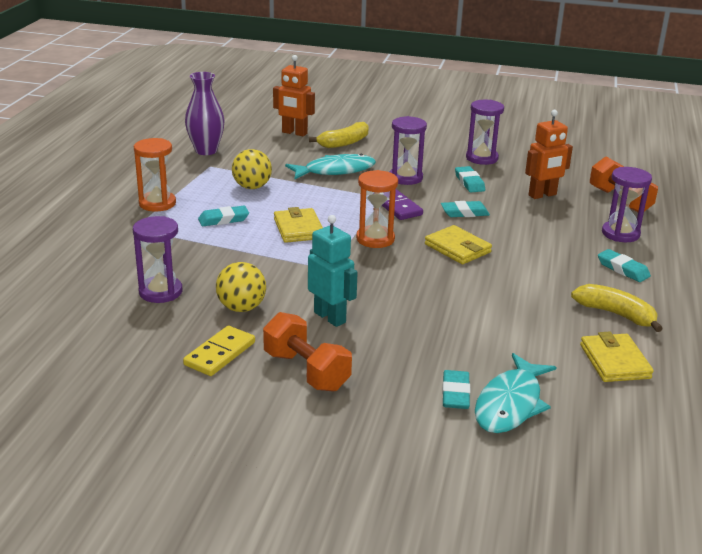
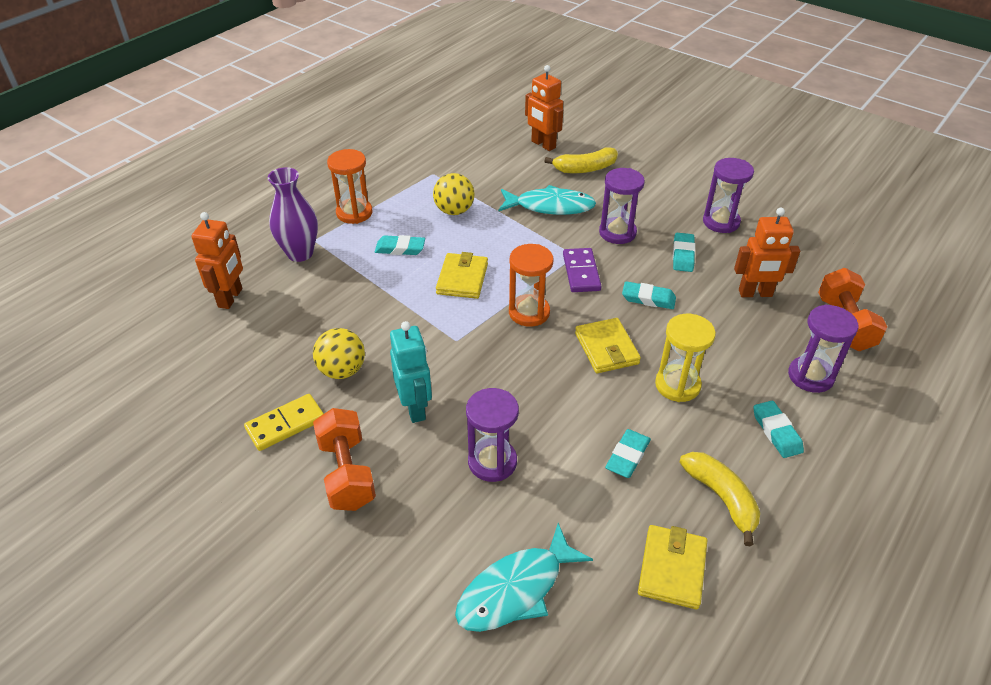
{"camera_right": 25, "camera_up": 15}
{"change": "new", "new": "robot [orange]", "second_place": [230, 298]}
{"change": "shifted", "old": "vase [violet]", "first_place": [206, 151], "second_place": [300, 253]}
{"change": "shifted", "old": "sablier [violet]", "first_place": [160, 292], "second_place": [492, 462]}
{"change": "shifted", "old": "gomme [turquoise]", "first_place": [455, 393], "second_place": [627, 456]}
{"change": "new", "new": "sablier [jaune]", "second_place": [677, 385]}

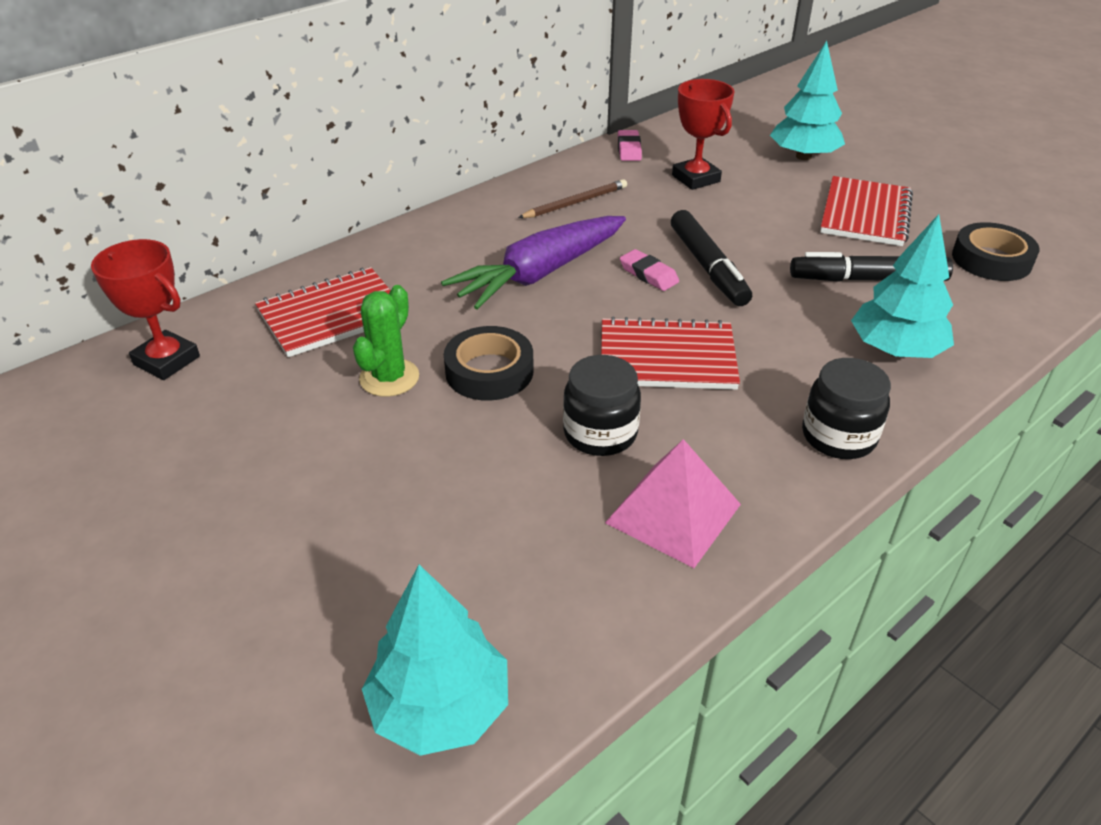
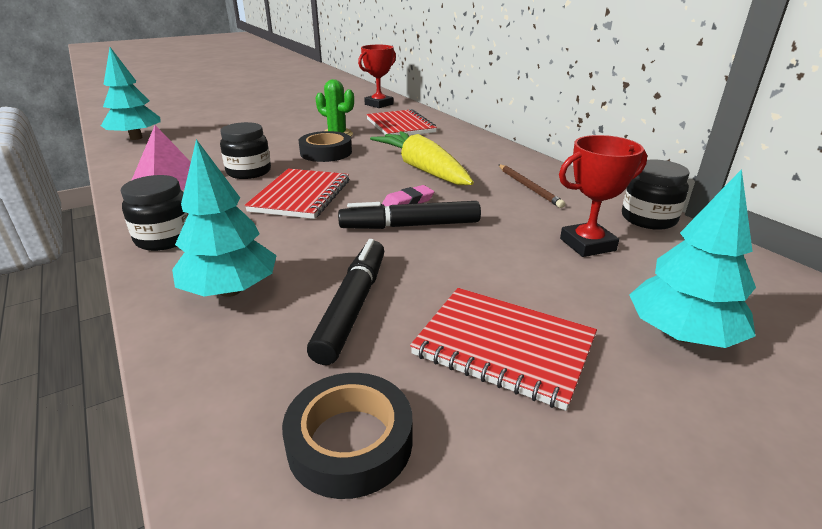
{"camera_right": 100, "camera_up": -10}
{"change": "repainted", "old": "carotte [violet]", "new": "carotte [jaune]", "first_place": [540, 273], "second_place": [423, 169]}
{"change": "swapped", "old": "gomme [rose]", "new": "bocal [noir]", "first_place": [629, 149], "second_place": [648, 219]}

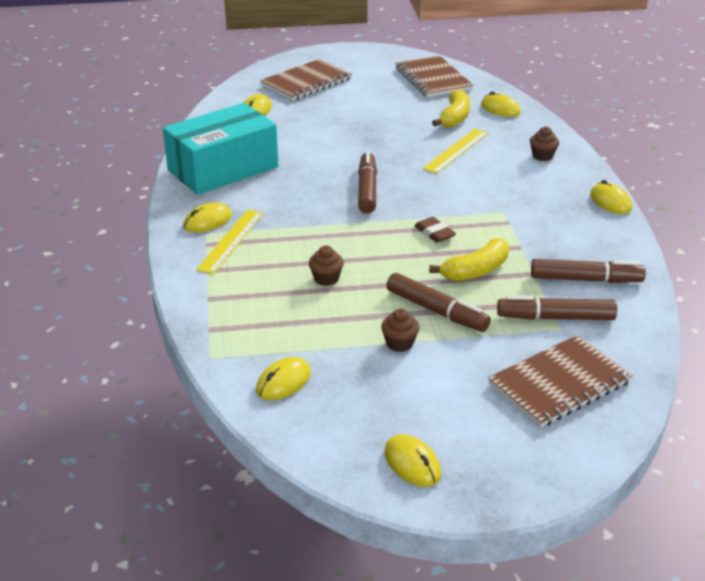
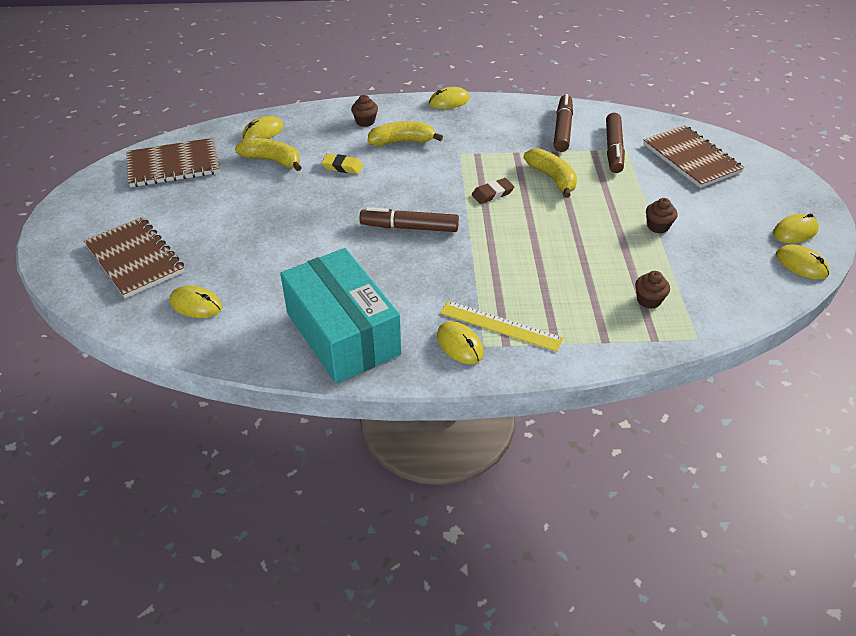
{"camera_right": -85, "camera_up": 10}
{"change": "swapped", "old": "règle [jaune]", "new": "gomme [jaune]", "first_place": [456, 150], "second_place": [342, 167]}
{"change": "new", "new": "banane [jaune]", "second_place": [402, 141]}
{"change": "shifted", "old": "muffin [marron]", "first_place": [326, 279], "second_place": [649, 300]}
{"change": "shifted", "old": "souris [jaune]", "first_place": [283, 382], "second_place": [801, 264]}
{"change": "gone", "old": "feutre [marron]", "first_place": [436, 311]}

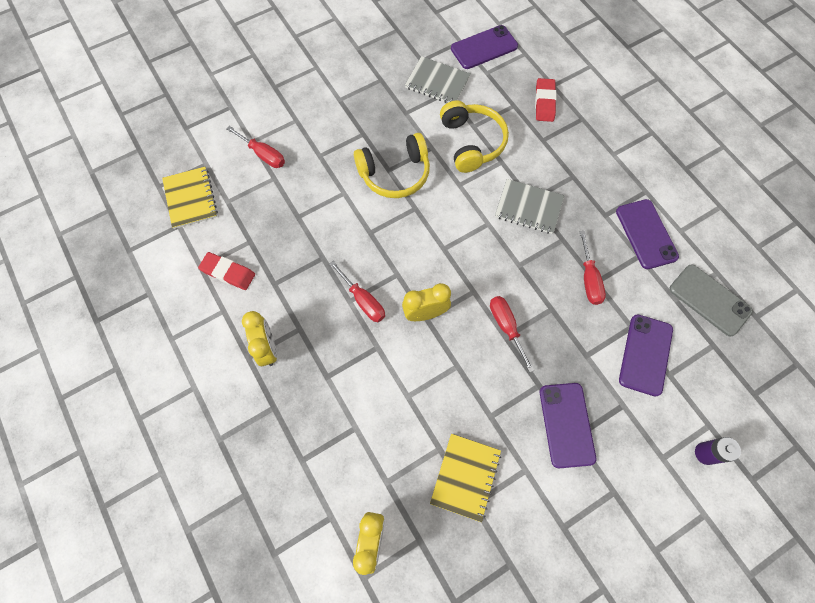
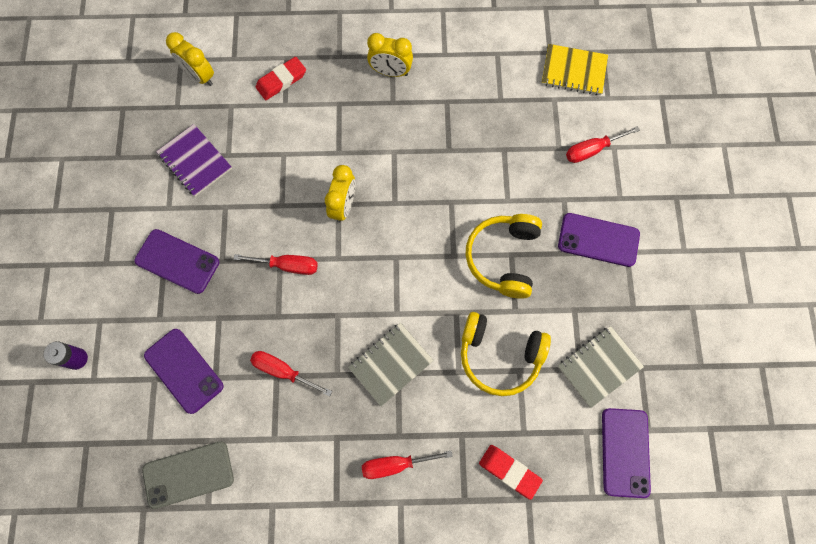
{"camera_right": 120, "camera_up": 5}
{"change": "repainted", "old": "carnet [jaune]", "new": "carnet [violet]", "first_place": [465, 477], "second_place": [195, 161]}
{"change": "shifted", "old": "gomme [rouge]", "first_place": [228, 272], "second_place": [281, 80]}
{"change": "shifted", "old": "tournevis [rouge]", "first_place": [363, 300], "second_place": [395, 464]}
{"change": "shifted", "old": "téléphone [violet]", "first_place": [646, 234], "second_place": [598, 240]}

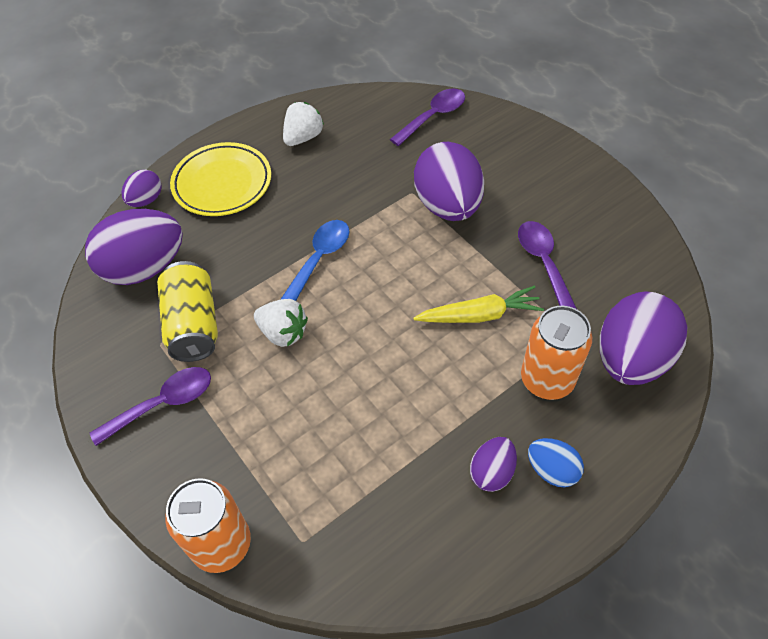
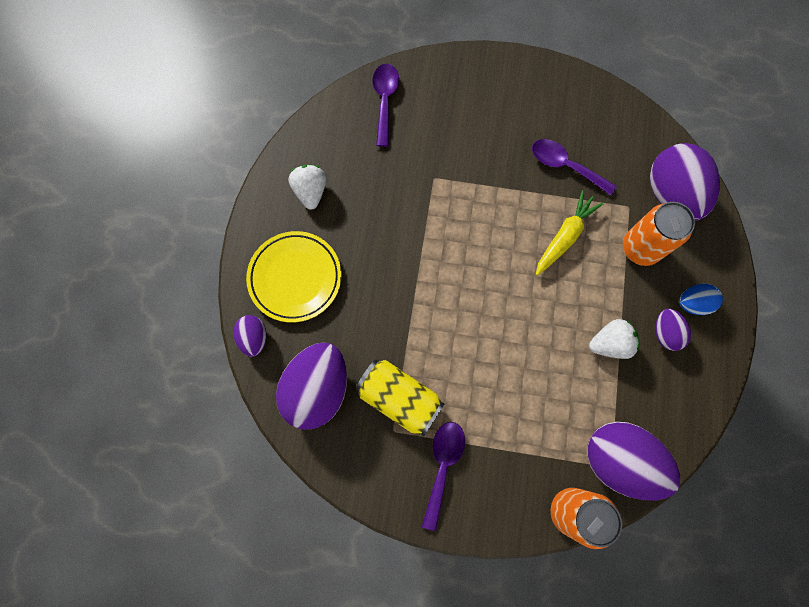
{"camera_right": -45, "camera_up": 20}
{"change": "shifted", "old": "œuf [violet]", "first_place": [448, 206], "second_place": [619, 460]}
{"change": "shifted", "old": "fraise [blanc]", "first_place": [283, 333], "second_place": [609, 343]}
{"change": "gone", "old": "cuillère [bleu]", "first_place": [319, 259]}

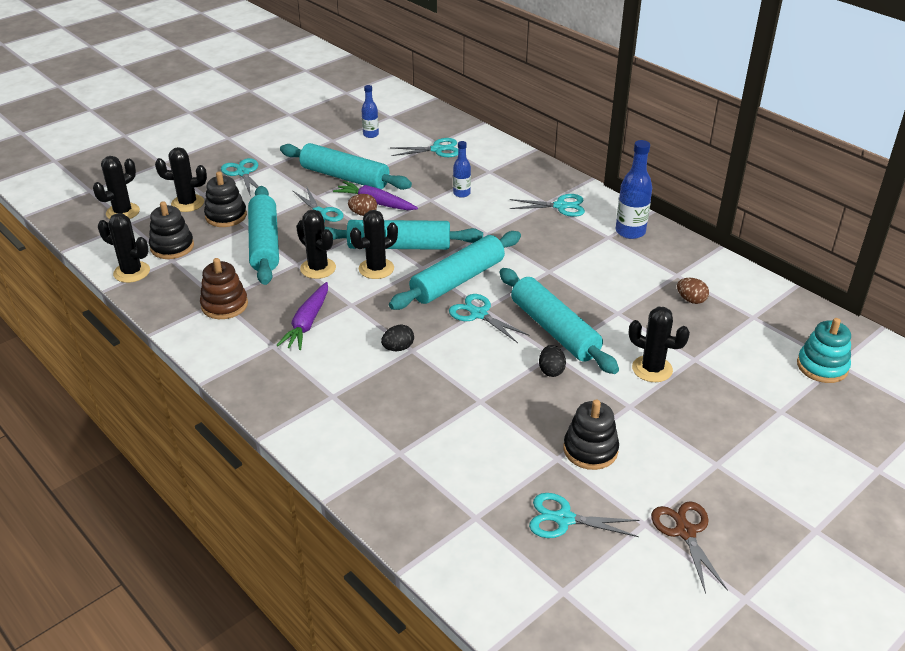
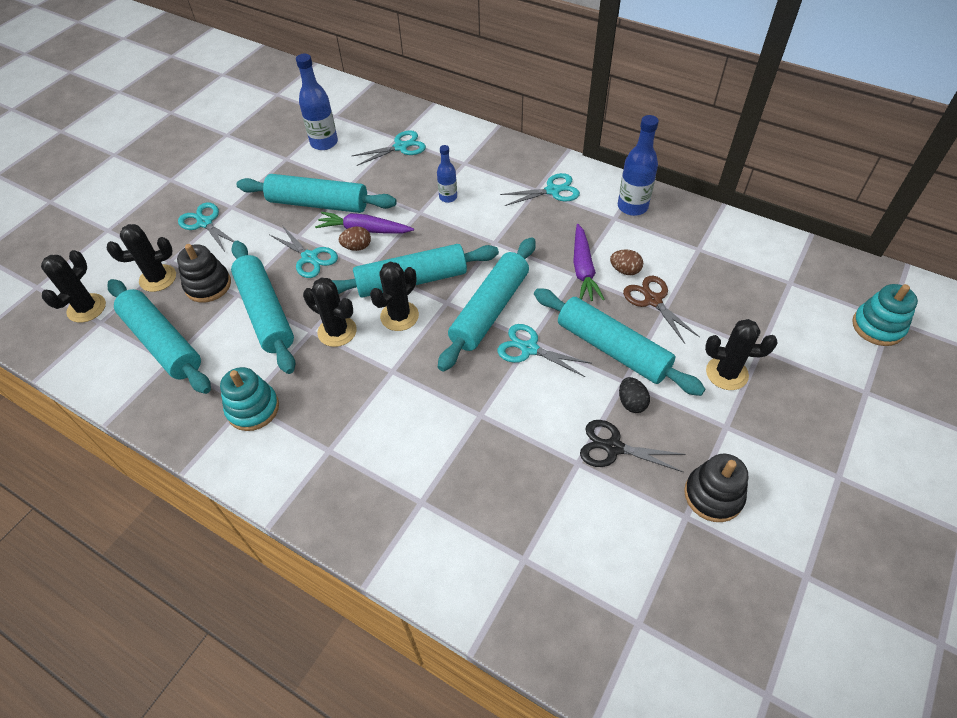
{"camera_right": -15, "camera_up": 15}
{"change": "swapped", "old": "jouet à empiler [noir]", "new": "rouleau à pâtisserie [turquoise]", "first_place": [172, 247], "second_place": [162, 343]}
{"change": "repainted", "old": "jouet à empiler [marron]", "new": "jouet à empiler [turquoise]", "first_place": [224, 305], "second_place": [253, 408]}
{"change": "scaled", "old": "bouteille [bleu]", "first_place": [370, 134], "second_place": [324, 143], "factor": 1.65}
{"change": "shifted", "old": "carotte [violet]", "first_place": [307, 323], "second_place": [583, 269]}
{"change": "new", "new": "ciseaux [noir]", "second_place": [613, 447]}
{"change": "shifted", "old": "œuf [marron]", "first_place": [691, 300], "second_place": [625, 270]}
{"change": "shifted", "old": "ciseaux [marron]", "first_place": [685, 532], "second_place": [653, 300]}
{"change": "gone", "old": "cactus [noir]", "first_place": [131, 272]}
{"change": "gone", "old": "œuf [noir]", "first_place": [398, 348]}
{"change": "gone", "old": "ciseaux [turquoise]", "first_place": [564, 519]}

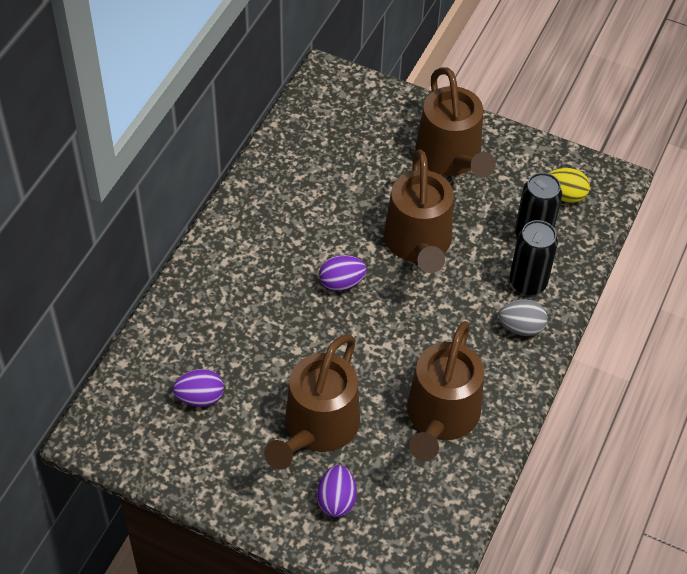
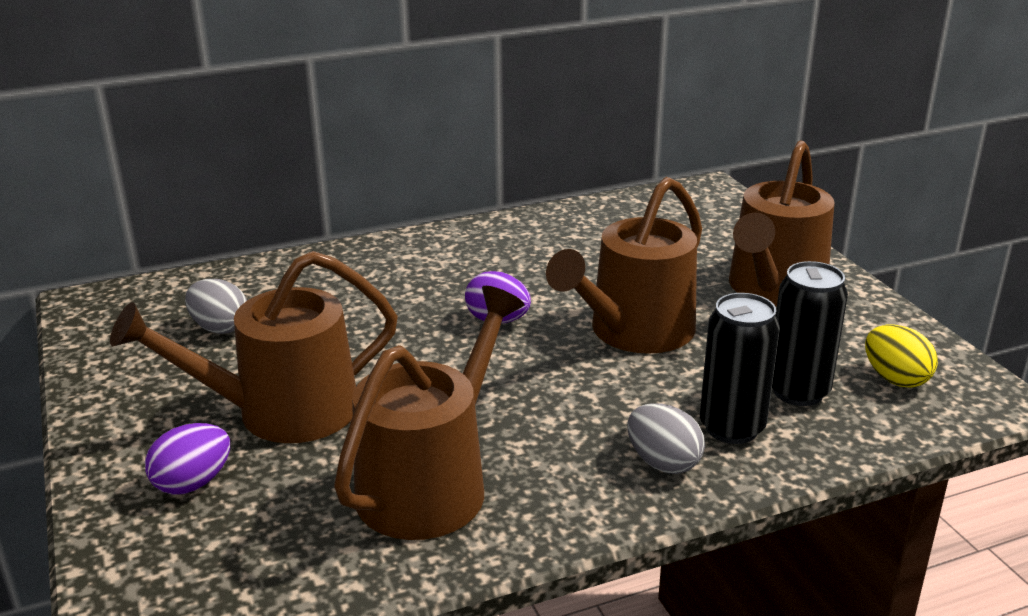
{"camera_right": 45, "camera_up": -25}
{"change": "repainted", "old": "œuf [violet]", "new": "œuf [gris]", "first_place": [200, 397], "second_place": [220, 328]}
{"change": "rotated", "old": "arrosoir [marron]", "first_place": [441, 416], "second_place": [431, 484], "degrees": 150}

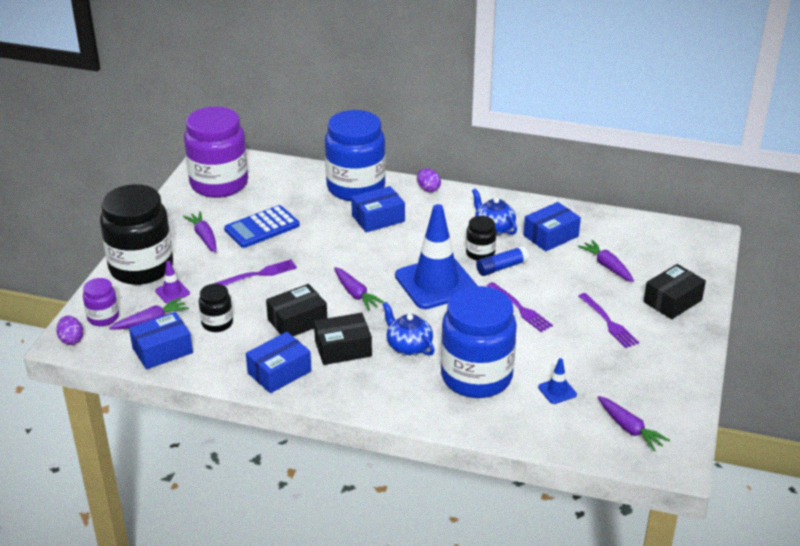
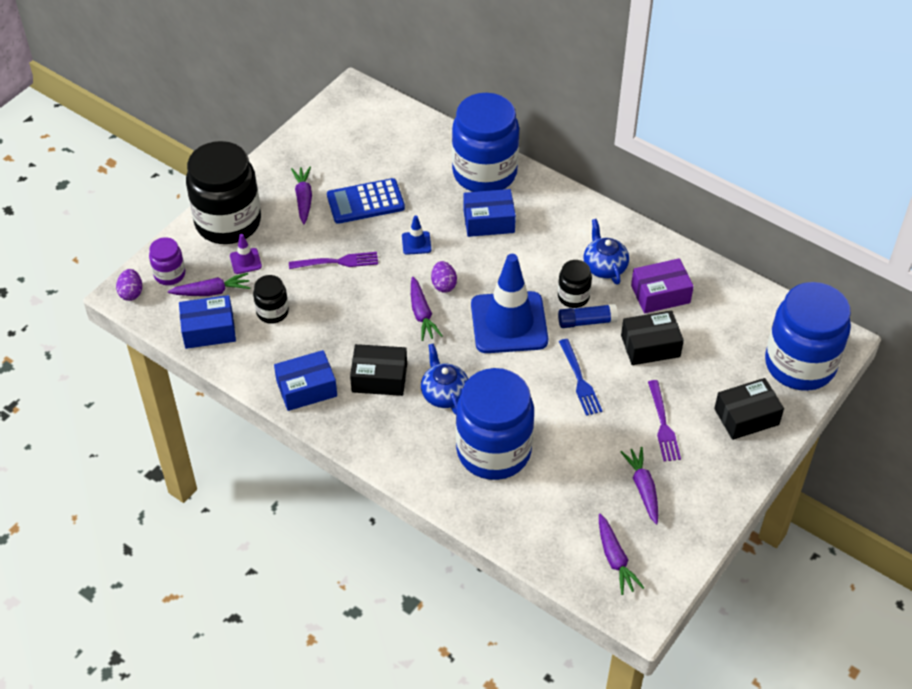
{"camera_right": 20, "camera_up": 15}
{"change": "shifted", "old": "cône de chantier [bleu]", "first_place": [557, 391], "second_place": [416, 243]}
{"change": "shifted", "old": "œuf [violet]", "first_place": [428, 189], "second_place": [443, 285]}
{"change": "repainted", "old": "fourchette [violet]", "new": "fourchette [bleu]", "first_place": [520, 309], "second_place": [580, 380]}
{"change": "shifted", "old": "carotte [violet]", "first_place": [607, 266], "second_place": [643, 488]}
{"change": "shifted", "old": "boîte [noir]", "first_place": [297, 321], "second_place": [650, 346]}
{"change": "repainted", "old": "boîte [bleu]", "new": "boîte [violet]", "first_place": [551, 236], "second_place": [660, 294]}
{"change": "new", "new": "bocal [bleu]", "second_place": [800, 364]}
{"change": "gone", "old": "bocal [violet]", "first_place": [219, 184]}

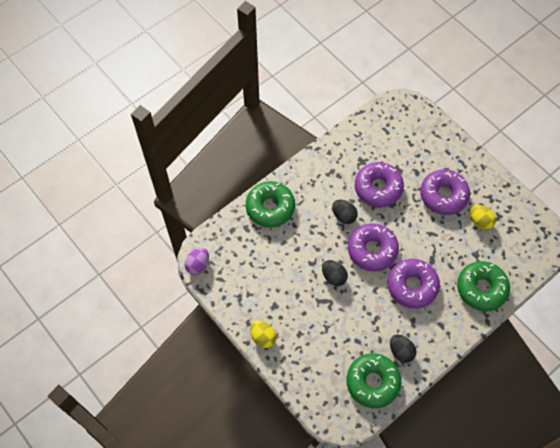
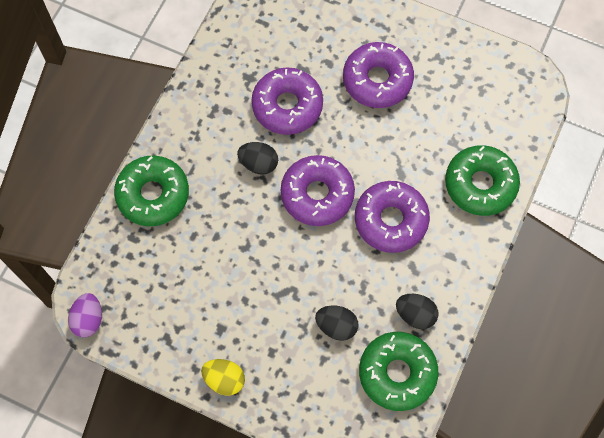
{"camera_right": -25, "camera_up": 5}
{"change": "shifted", "old": "œuf [noir]", "first_place": [333, 277], "second_place": [336, 326]}
{"change": "gone", "old": "œuf [jaune]", "first_place": [480, 221]}

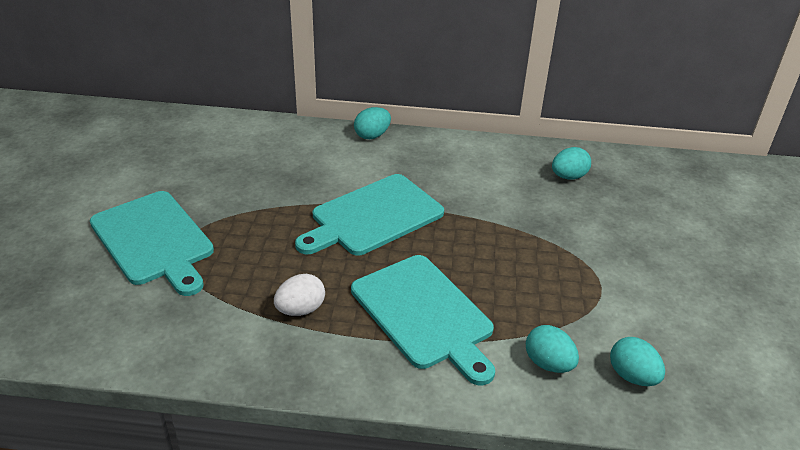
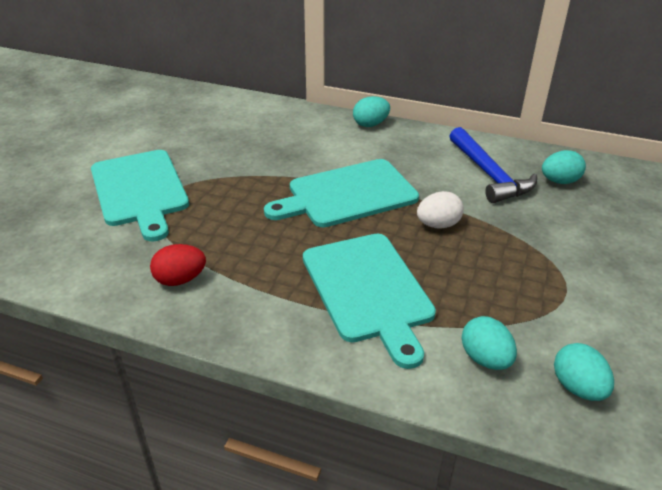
{"camera_right": 15, "camera_up": 0}
{"change": "new", "new": "œuf [rouge]", "second_place": [180, 280]}
{"change": "shifted", "old": "œuf [blanc]", "first_place": [300, 309], "second_place": [438, 225]}
{"change": "new", "new": "marteau [bleu]", "second_place": [489, 174]}

